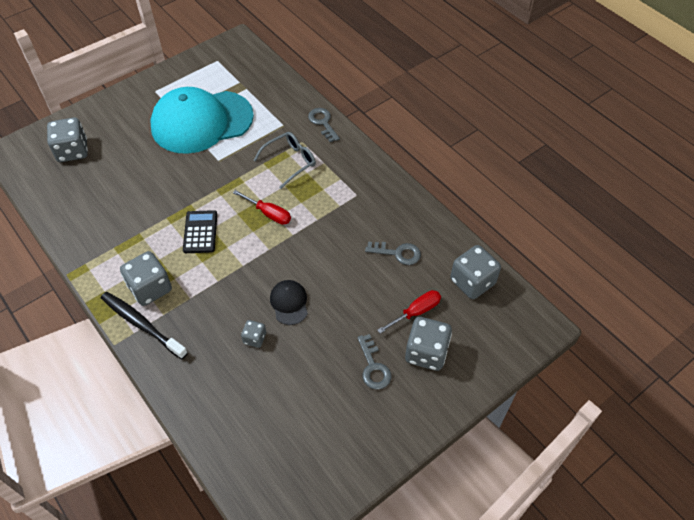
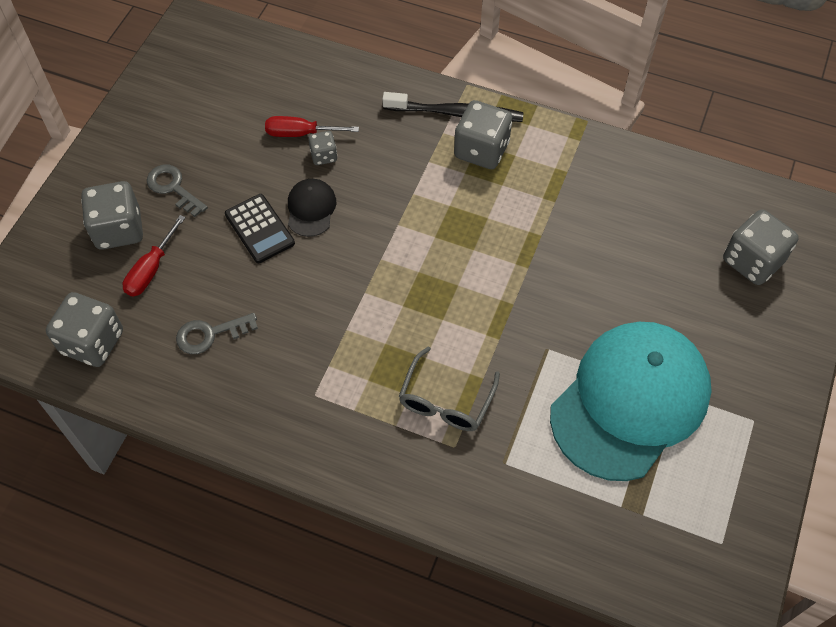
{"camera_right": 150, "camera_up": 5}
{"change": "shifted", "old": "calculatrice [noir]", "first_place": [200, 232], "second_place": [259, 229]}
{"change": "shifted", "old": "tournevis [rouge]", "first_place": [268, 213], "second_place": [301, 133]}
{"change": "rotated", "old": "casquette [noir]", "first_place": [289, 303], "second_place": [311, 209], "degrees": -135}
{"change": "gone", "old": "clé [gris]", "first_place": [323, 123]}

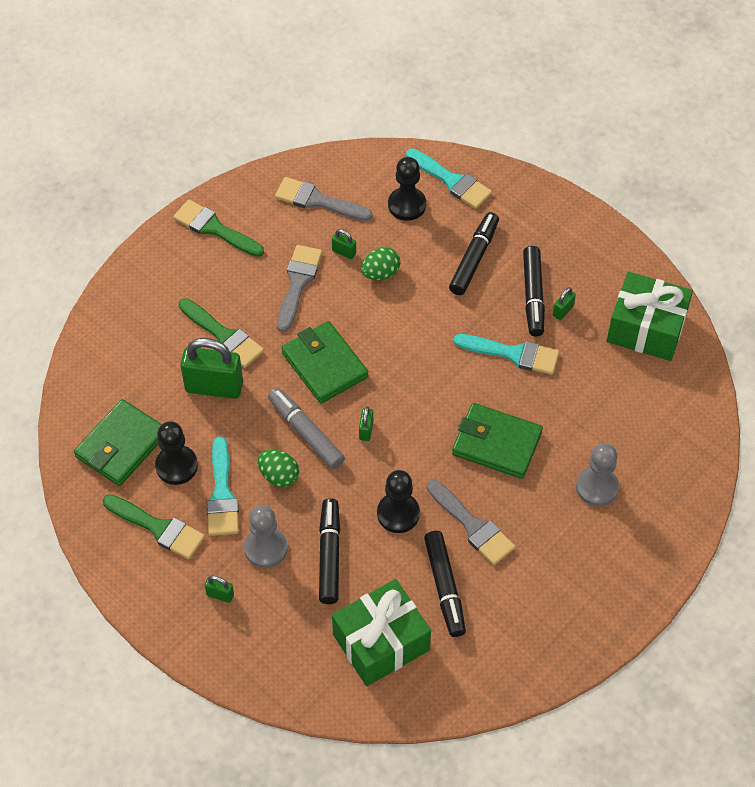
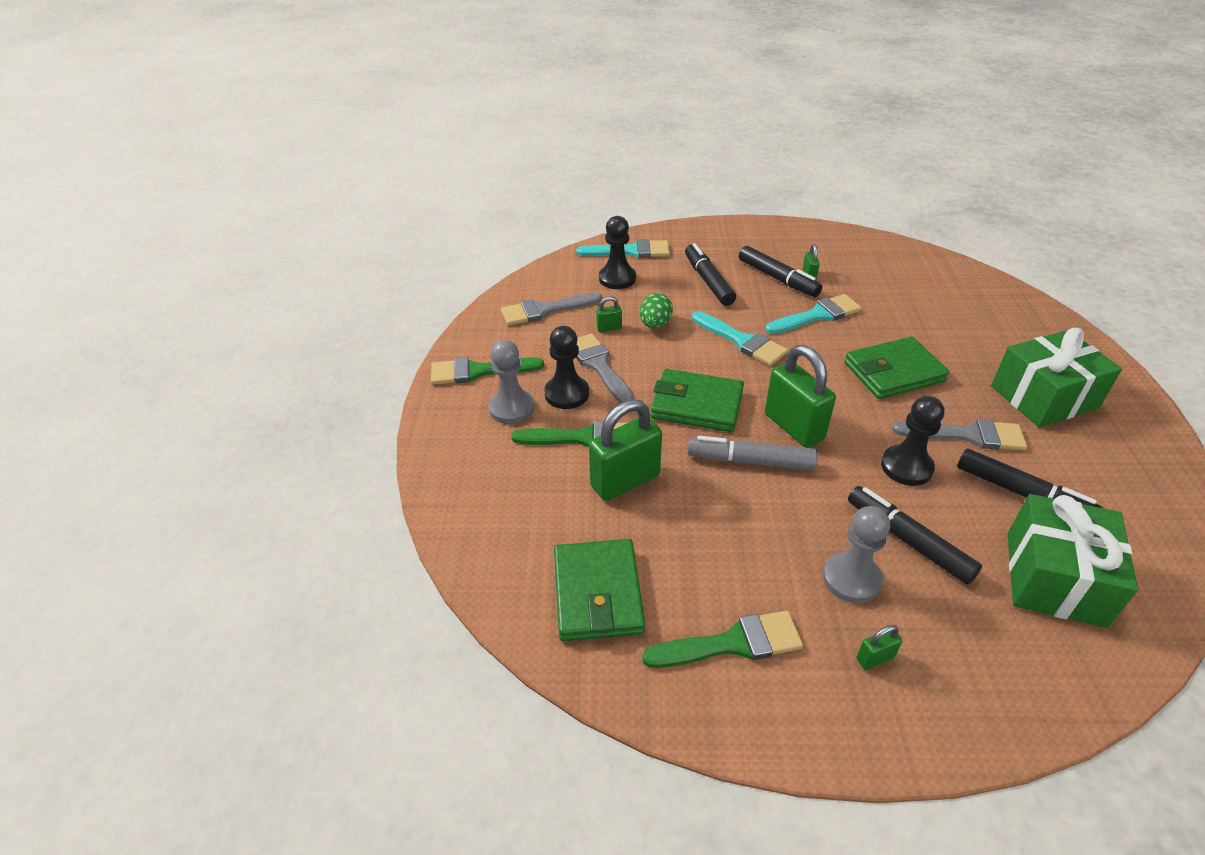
{"camera_right": -40, "camera_up": -15}
{"change": "shifted", "old": "pion [gris]", "first_place": [597, 487], "second_place": [511, 408]}
{"change": "shifted", "old": "pion [noir]", "first_place": [176, 466], "second_place": [567, 394]}
{"change": "shifted", "old": "pinceau [turquoise]", "first_place": [222, 494], "second_place": [742, 341]}
{"change": "scaled", "old": "cadenas [vert]", "first_place": [366, 430], "second_place": [793, 427], "factor": 2.27}
{"change": "shifted", "old": "cadeau [vert]", "first_place": [646, 328], "second_place": [1043, 397]}
{"change": "gone", "old": "œuf [vert]", "first_place": [279, 476]}

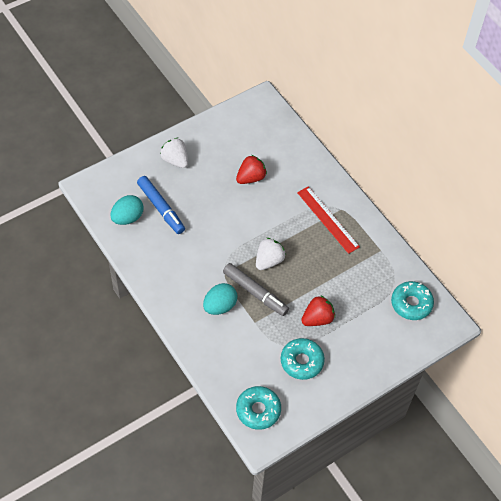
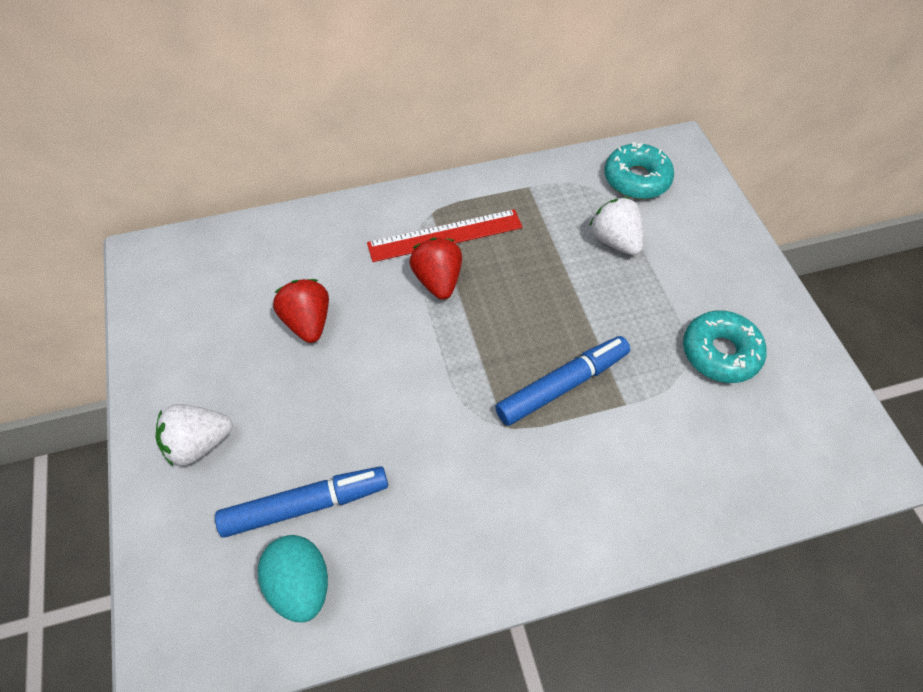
{"camera_right": -70, "camera_up": 0}
{"change": "shifted", "old": "fraise [rouge]", "first_place": [317, 318], "second_place": [438, 280]}
{"change": "repainted", "old": "feutre [gris]", "new": "feutre [bleu]", "first_place": [255, 292], "second_place": [562, 385]}
{"change": "shifted", "old": "fraise [blanc]", "first_place": [269, 261], "second_place": [615, 241]}
{"change": "gone", "old": "œuf [turquoise]", "first_place": [220, 306]}
{"change": "gone", "old": "beignet [turquoise]", "first_place": [258, 410]}

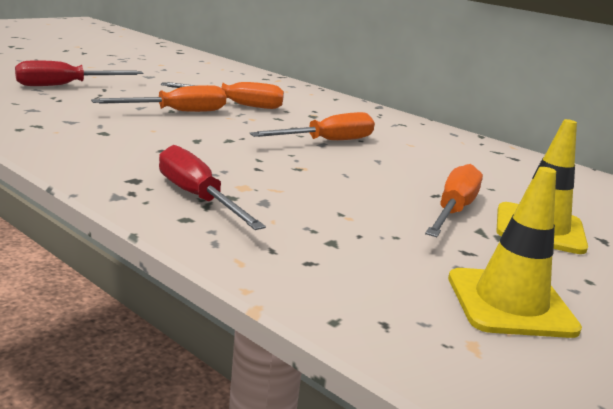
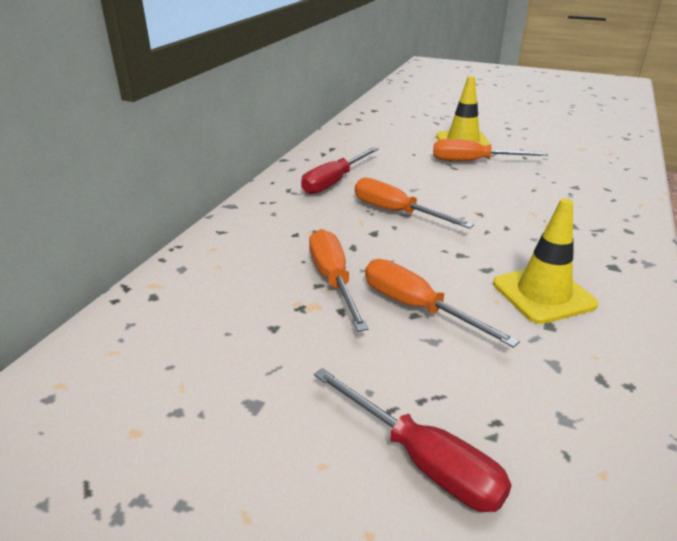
{"camera_right": -105, "camera_up": 10}
{"change": "shifted", "old": "tournevis [rouge]", "first_place": [197, 197], "second_place": [334, 182]}
{"change": "shifted", "old": "cône de chantier [jaune]", "first_place": [510, 303], "second_place": [543, 294]}

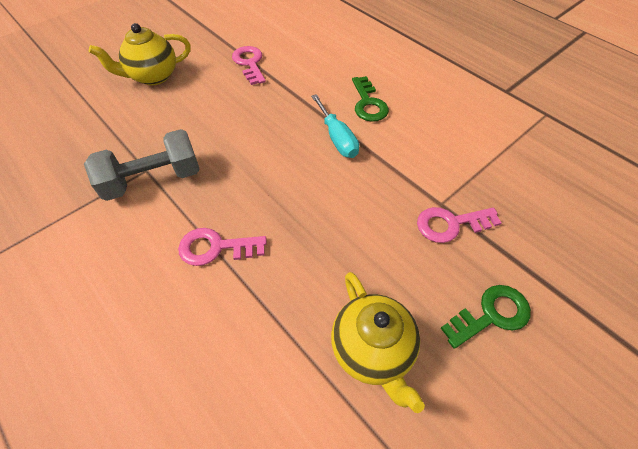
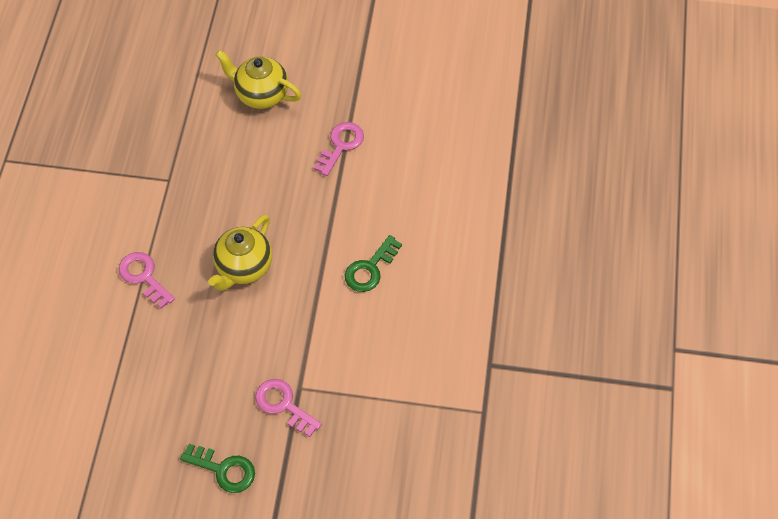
{"camera_right": 50, "camera_up": 5}
{"change": "shifted", "old": "théière [jaune]", "first_place": [372, 350], "second_place": [244, 267]}
{"change": "gone", "old": "haltère [gris]", "first_place": [153, 179]}
{"change": "gone", "old": "tournevis [turquoise]", "first_place": [337, 138]}

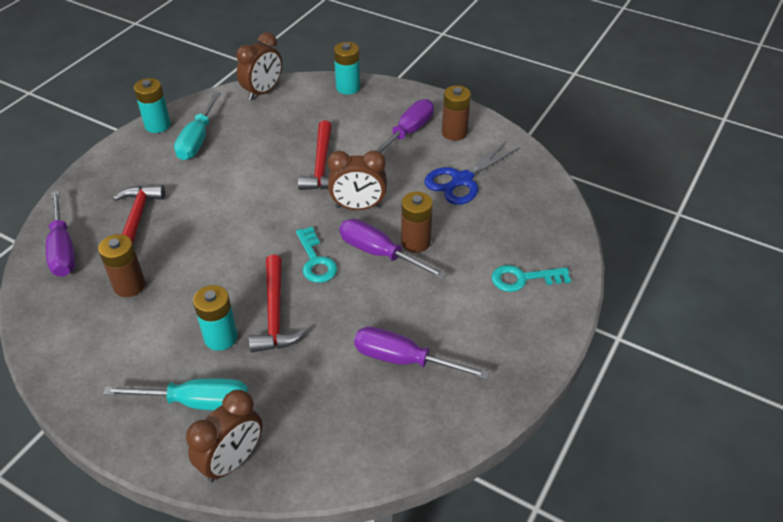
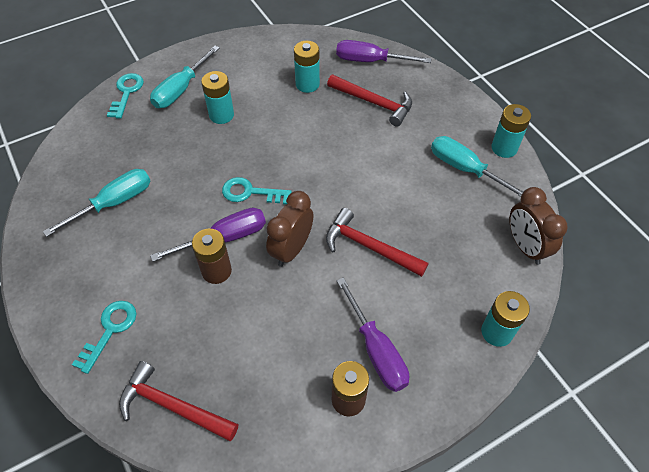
{"camera_right": 120, "camera_up": 10}
{"change": "repainted", "old": "tournevis [violet]", "new": "tournevis [turquoise]", "first_place": [404, 360], "second_place": [114, 203]}
{"change": "swapped", "old": "réveil [marron]", "new": "clé [turquoise]", "first_place": [232, 461], "second_place": [126, 92]}
{"change": "shifted", "old": "marteau [rouge]", "first_place": [275, 314], "second_place": [173, 406]}
{"change": "repainted", "old": "pile [marron]", "new": "pile [turquoise]", "first_place": [129, 285], "second_place": [307, 84]}
{"change": "gone", "old": "ciseaux [bleu]", "first_place": [462, 180]}

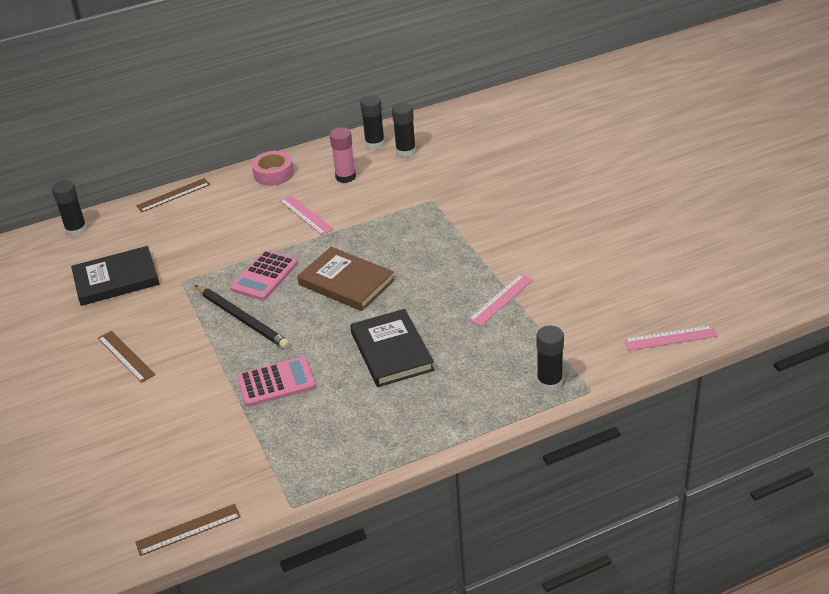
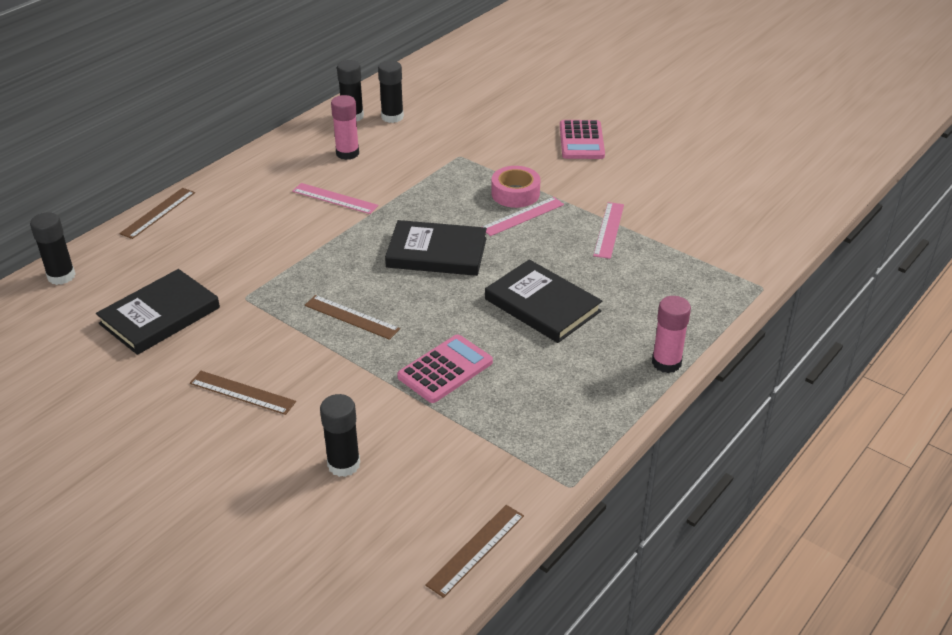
{"camera_right": -30, "camera_up": 0}
{"change": "swapped", "old": "crayon [noir]", "new": "règle [marron]", "first_place": [242, 319], "second_place": [351, 317]}
{"change": "shifted", "old": "bâton de colle [noir]", "first_place": [549, 382], "second_place": [343, 464]}
{"change": "repainted", "old": "livre [marron]", "new": "livre [noir]", "first_place": [346, 282], "second_place": [436, 253]}
{"change": "shifted", "old": "règle [rose]", "first_place": [670, 338], "second_place": [522, 216]}
{"change": "shifted", "old": "ruban adhésif [rose]", "first_place": [273, 174], "second_place": [515, 193]}
{"change": "shifted", "old": "calculatrice [rose]", "first_place": [264, 276], "second_place": [581, 141]}
{"change": "new", "new": "bâton de colle [rose]", "second_place": [666, 363]}

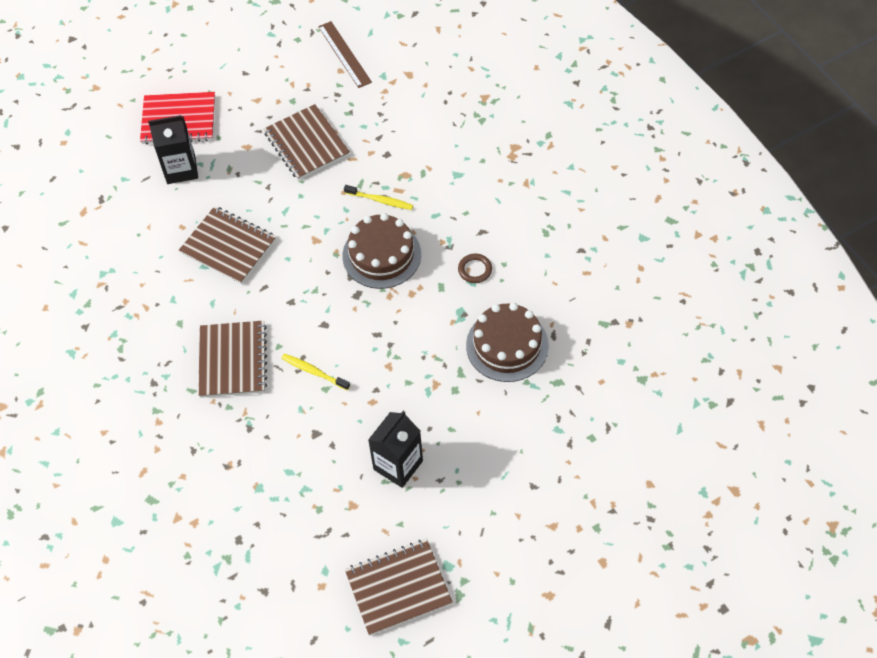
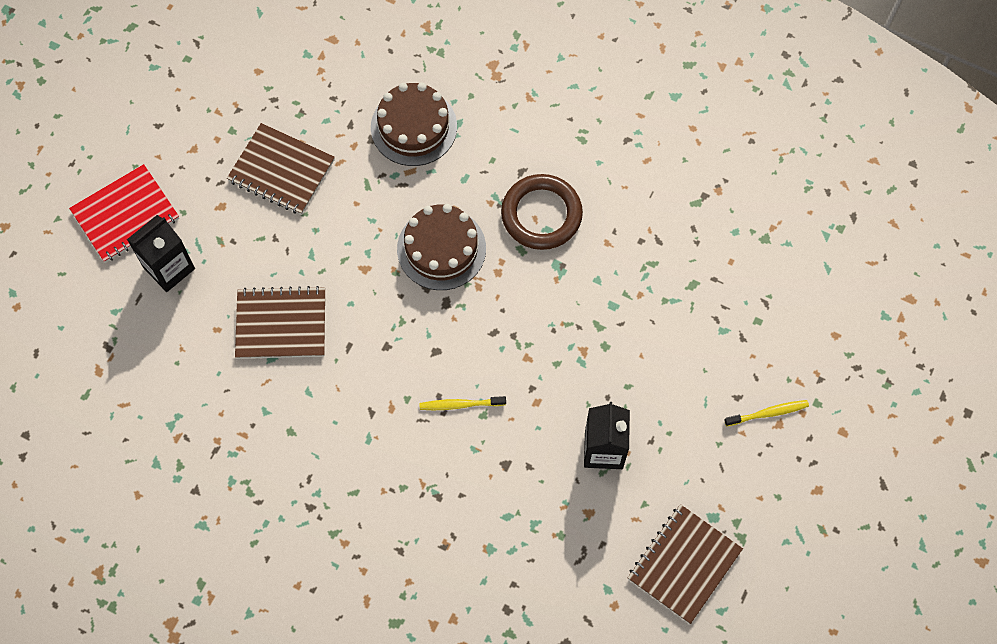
{"camera_right": -35, "camera_up": 10}
{"change": "shifted", "old": "gâteau [marron]", "first_place": [507, 345], "second_place": [414, 127]}
{"change": "scaled", "old": "anneau [marron]", "first_place": [475, 270], "second_place": [541, 214], "factor": 2.14}
{"change": "shifted", "old": "brosse à dents [jaune]", "first_place": [380, 200], "second_place": [768, 413]}
{"change": "gone", "old": "carnet [marron]", "first_place": [233, 360]}
{"change": "gone", "old": "règle [marron]", "first_place": [344, 54]}

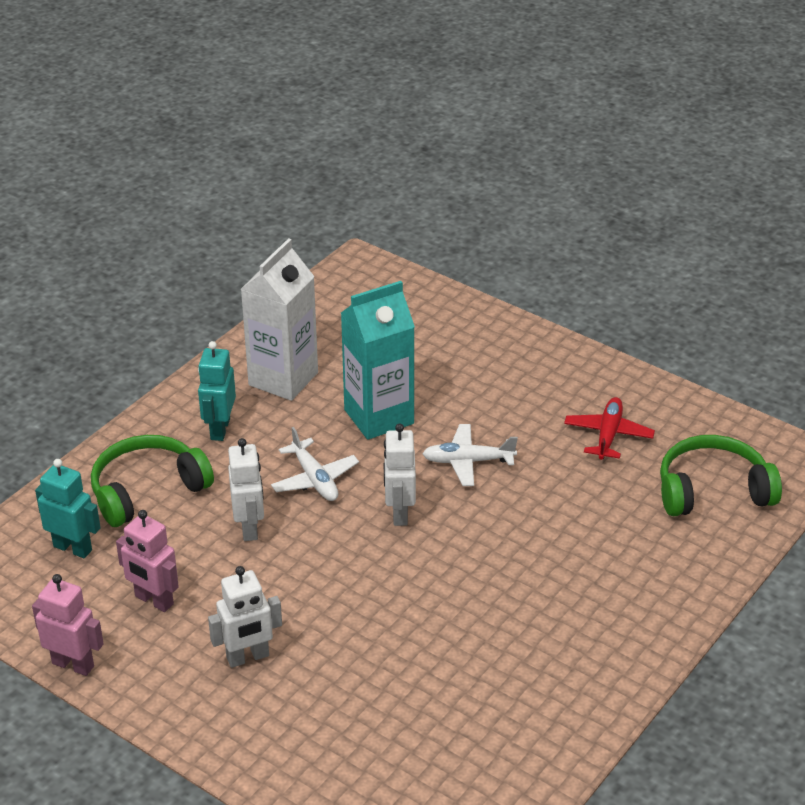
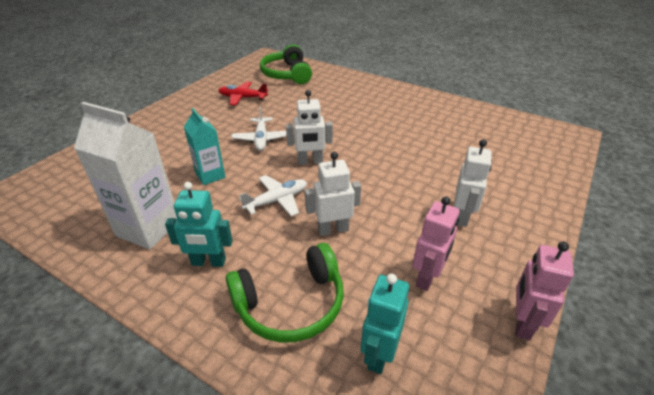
{"camera_right": -95, "camera_up": 0}
{"change": "scaled", "old": "brique de lait [turquoise]", "first_place": [379, 417], "second_place": [210, 175], "factor": 0.6}
{"change": "rotated", "old": "casque audio [vert]", "first_place": [147, 490], "second_place": [291, 304], "degrees": -75}
{"change": "rotated", "old": "robot [blanc]", "first_place": [248, 657], "second_place": [462, 216], "degrees": 45}

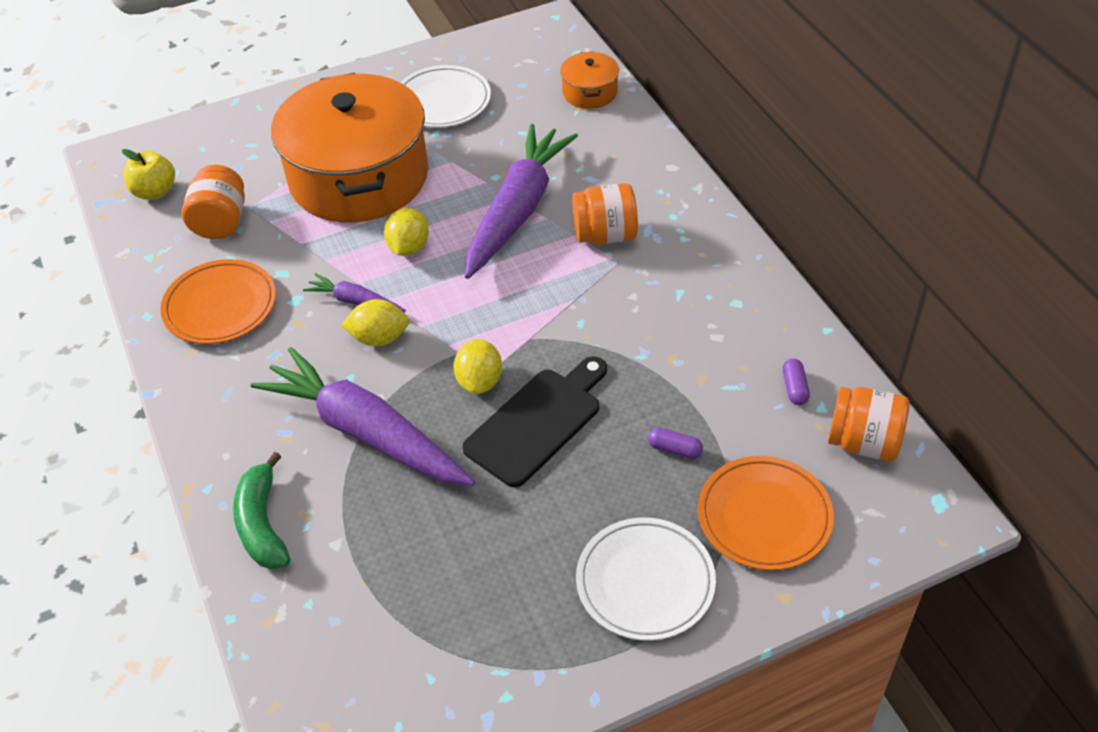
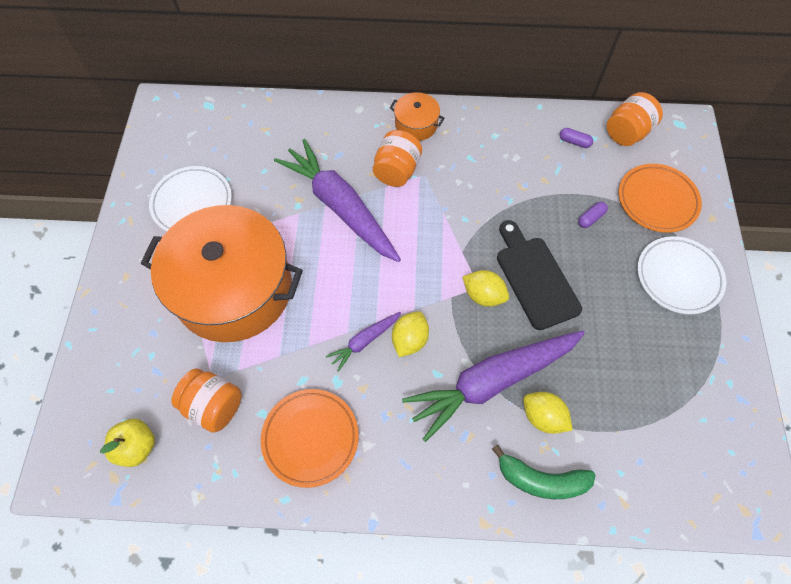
{"camera_right": -65, "camera_up": 15}
{"change": "shifted", "old": "marmite [orange]", "first_place": [590, 92], "second_place": [416, 125]}
{"change": "shifted", "old": "citron [jaune]", "first_place": [409, 247], "second_place": [543, 417]}

